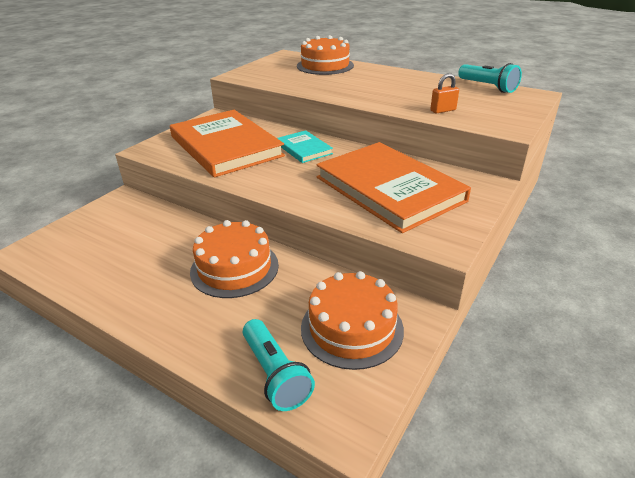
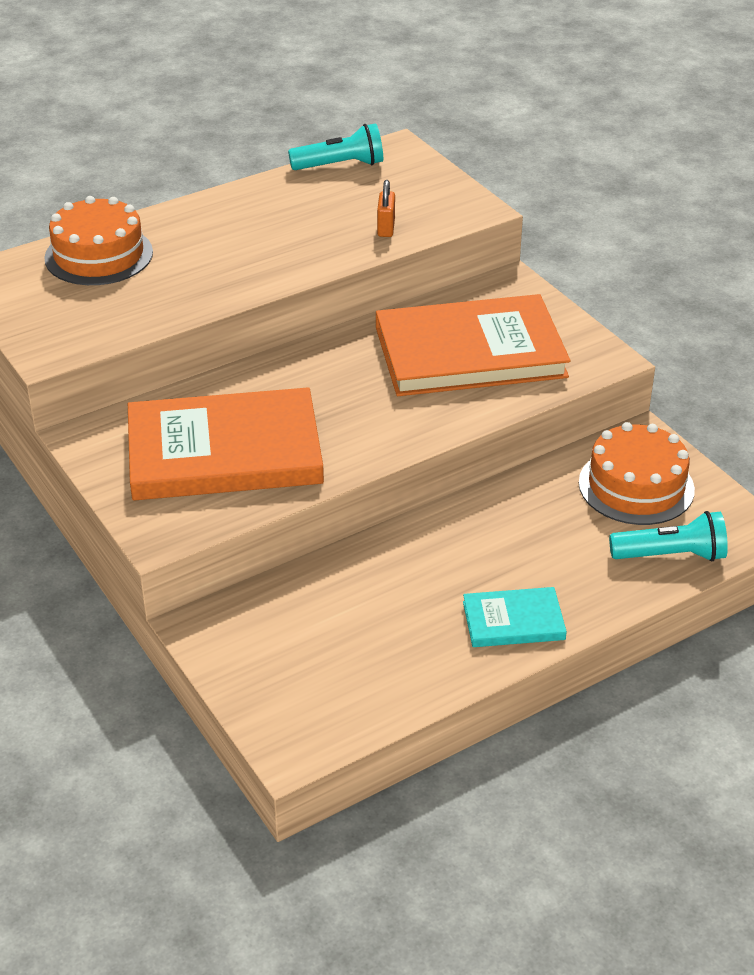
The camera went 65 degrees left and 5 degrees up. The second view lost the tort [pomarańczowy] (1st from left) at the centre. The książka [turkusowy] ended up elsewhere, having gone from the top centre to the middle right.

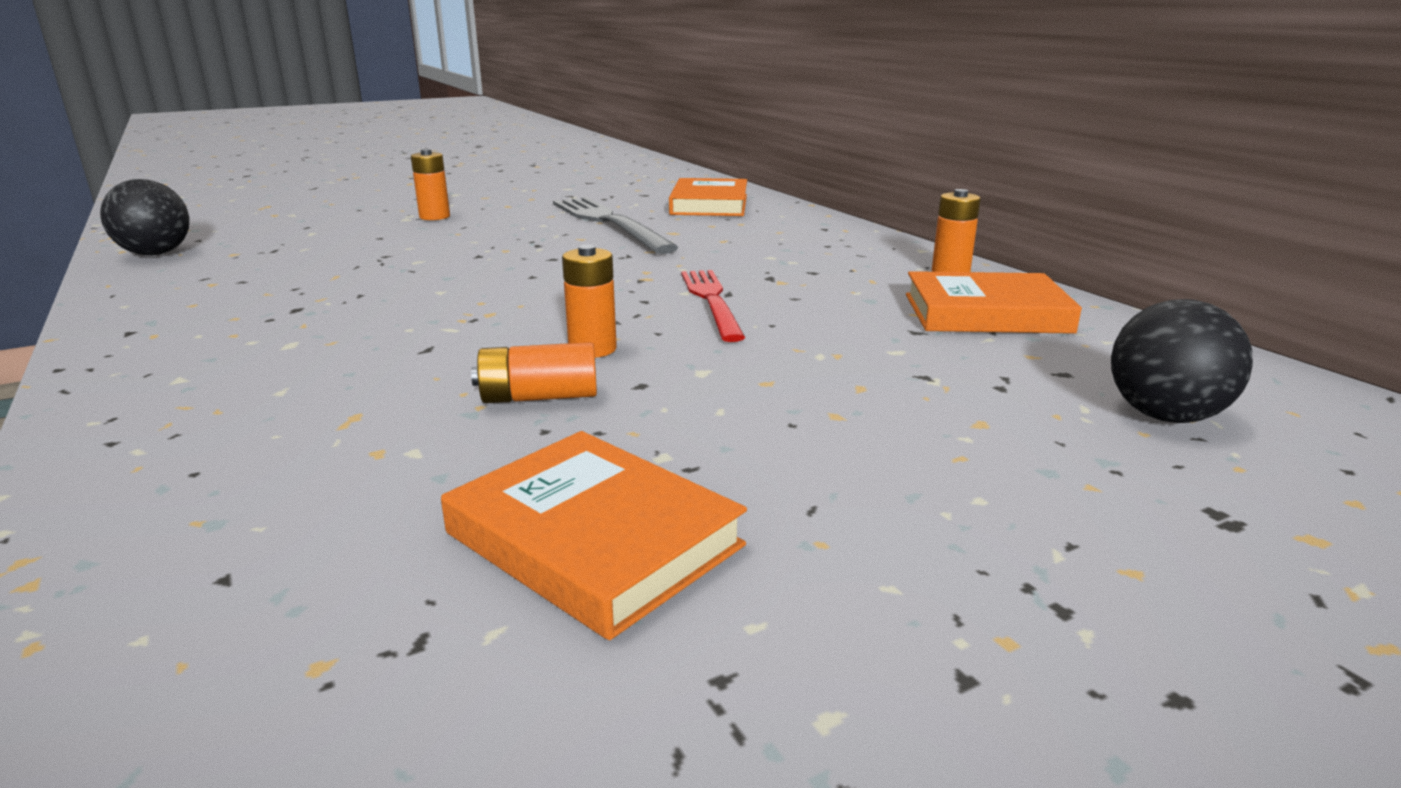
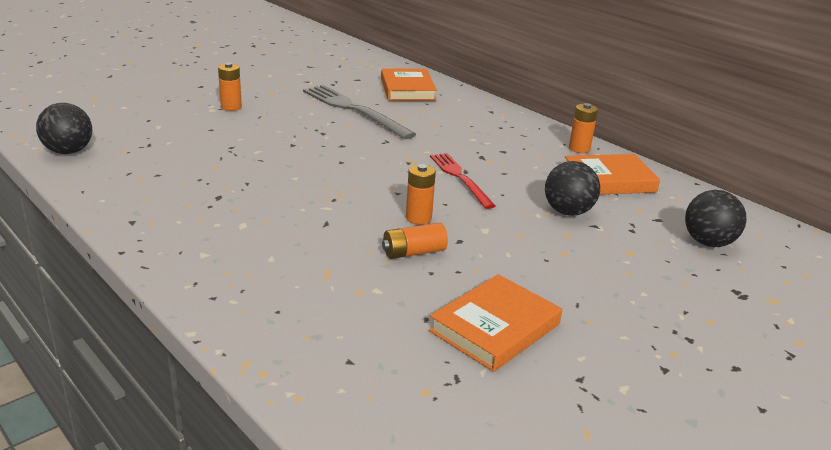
The camera went 15 degrees left and 5 degrees up. The second view gained the piłka [czarny] (2nd from left) at the middle right. The książka [pomarańczowy] (1st from left in the first image) at the bottom centre ended up facing another way, 75 degrees counterclockwise from before.

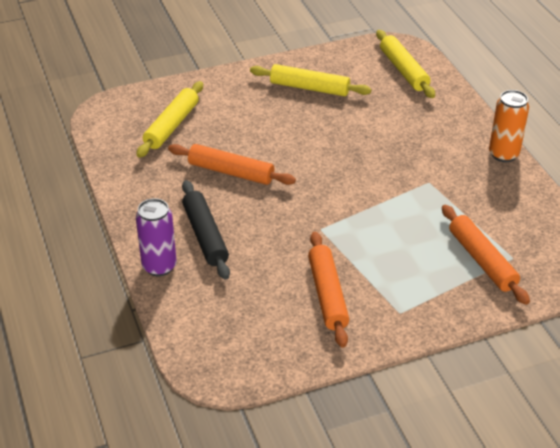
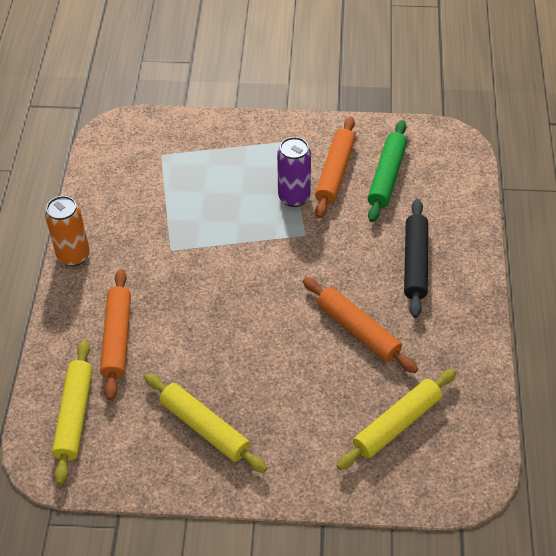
The camera went 155 degrees left and 10 degrees up. The second view gained the wałek do ciasta [zielony] at the top right. The puszka [fioletowy] ended up elsewhere, having gone from the middle left to the top centre. The wałek do ciasta [pomarańczowy] (3rd from left in the first image) ended up elsewhere, having gone from the middle right to the middle left.

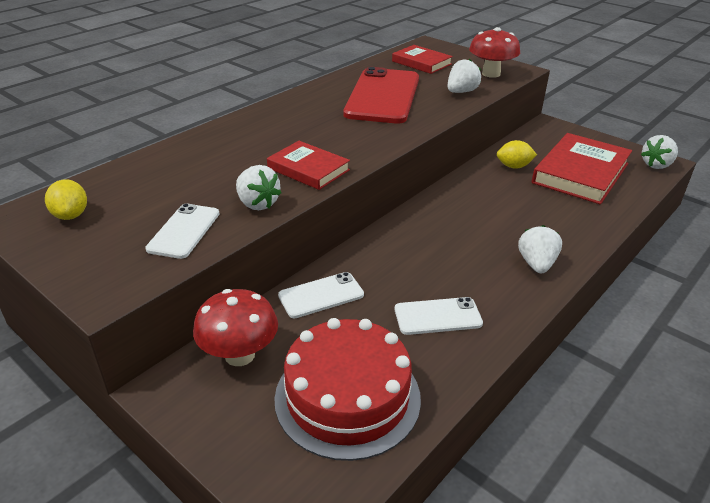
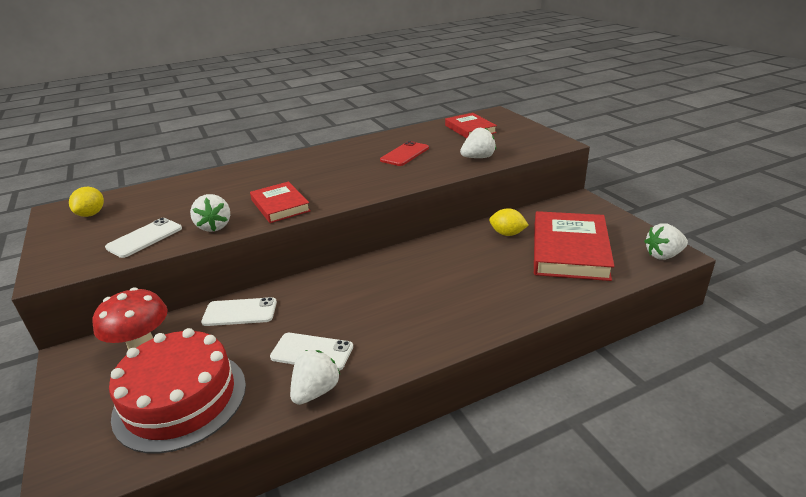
The camera went 25 degrees right and 5 degrees down. The second view lost the grzyb [czerwony] (2nd from left) at the top right. The truskawka [biały] (3rd from left in the first image) ended up elsewhere, having gone from the middle right to the bottom centre. The książka [czerwony] (3rd from left) at the middle right ended up facing another way, 45 degrees counterclockwise from before. The size of the telefon [czerwony] at the top centre changed by a factor of 0.50.

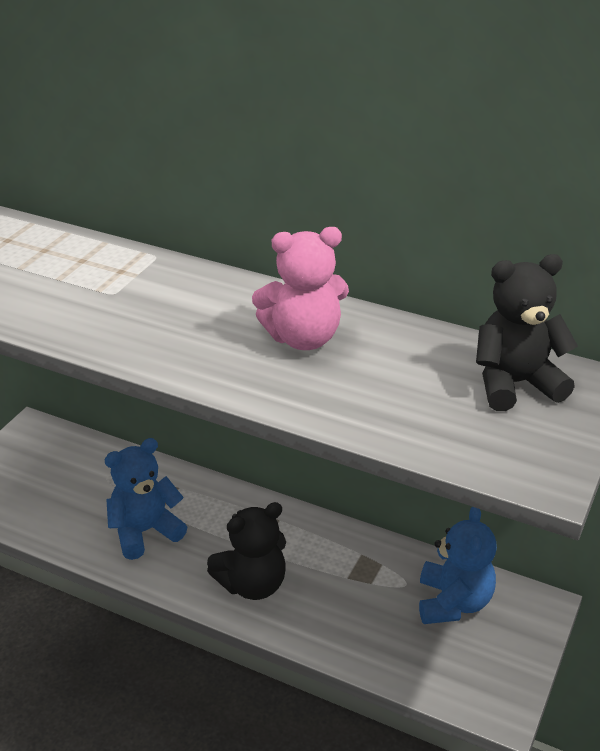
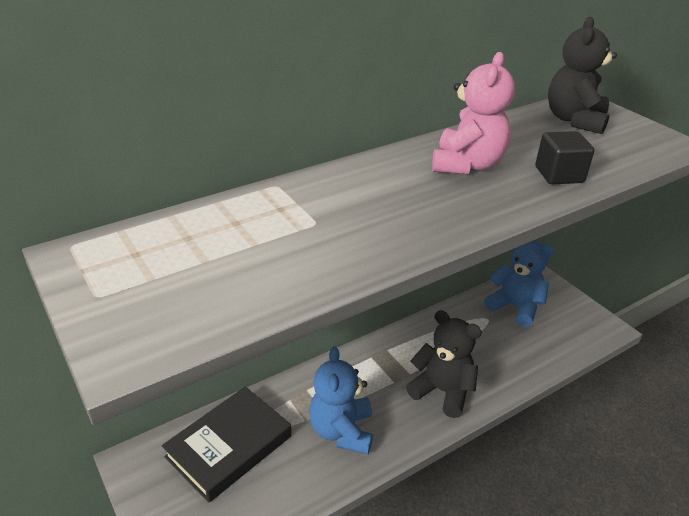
The camera went 60 degrees left and 0 degrees up. The second view gained the książka [czarny] at the bottom left. The second view gained the sześcian [czarny] at the top right. The miś [czarny] (1st from left) at the bottom centre ended up facing another way, 60 degrees counterclockwise from before.

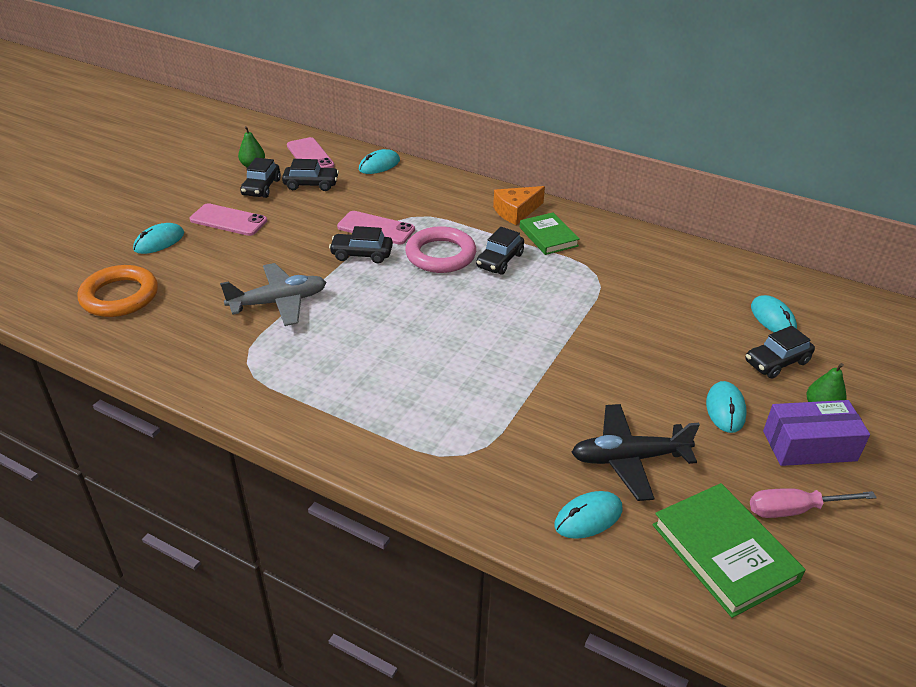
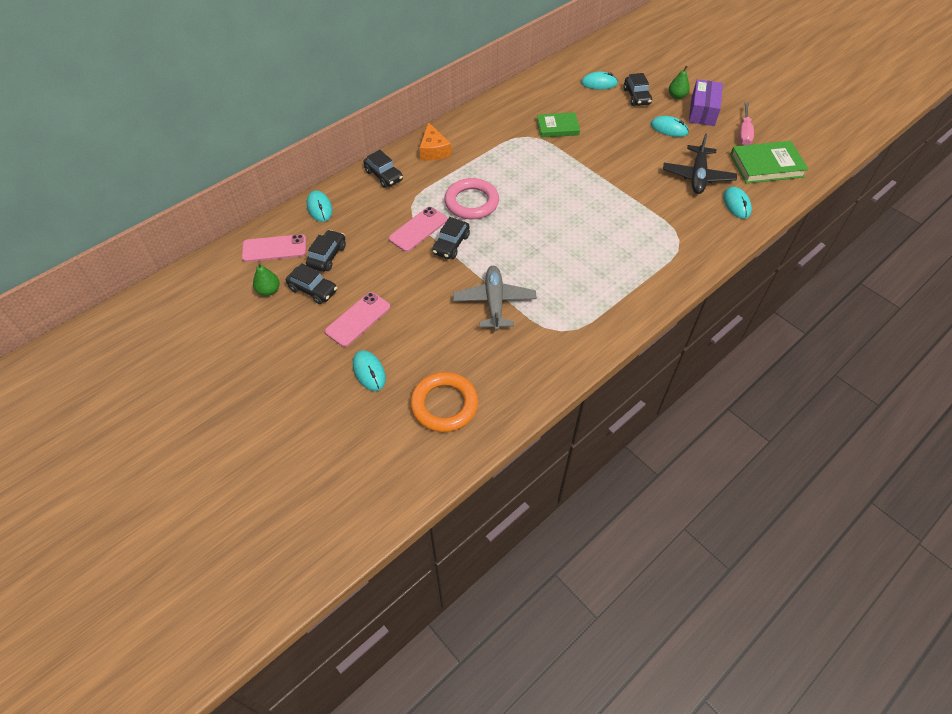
The camera went 70 degrees left and 15 degrees up. The samochód [czarny] (4th from left in the first image) ended up elsewhere, having gone from the centre to the top centre. The książka [zielony] (1st from left) ended up elsewhere, having gone from the centre to the top centre.

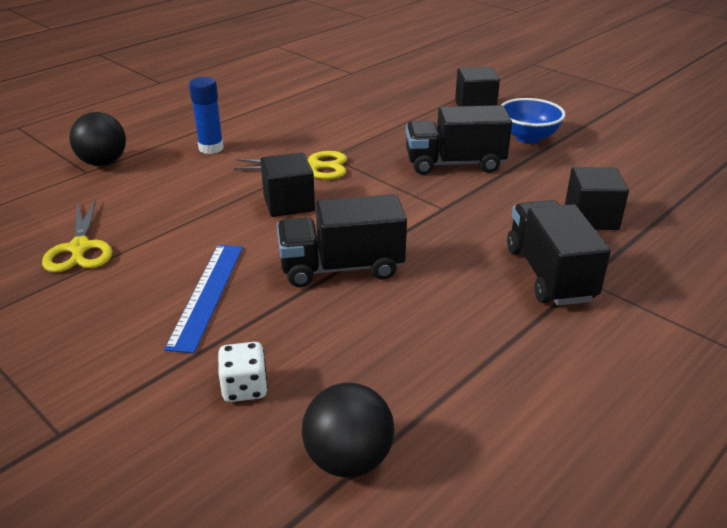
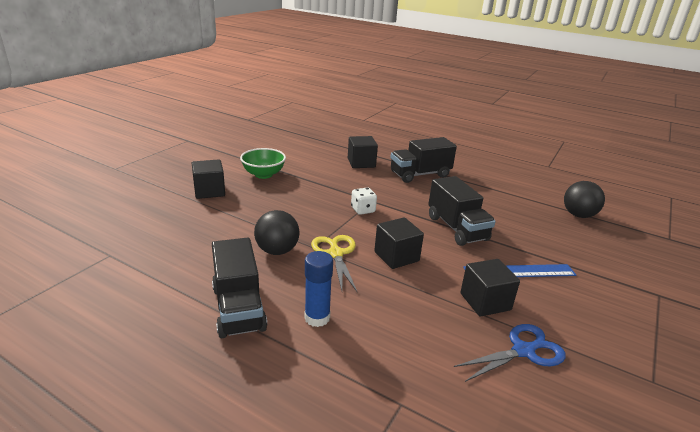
The camera went 105 degrees left and 5 degrees down. The second view gained the sześcian [czarny] (4th from left) at the bottom right. The piłka [czarny] (1st from left) ended up elsewhere, having gone from the top left to the centre. The kostka do gry [biały] ended up elsewhere, having gone from the bottom centre to the centre. The ciężarówka [czarny] (2nd from left in the first image) ended up elsewhere, having gone from the top centre to the bottom centre. What was the nożyczki [żółty] (1st from left) at the middle left turned into the nożyczki [niebieski] at the bottom right. What was the miska [niebieski] at the top right turned into the miska [zielony] at the centre.

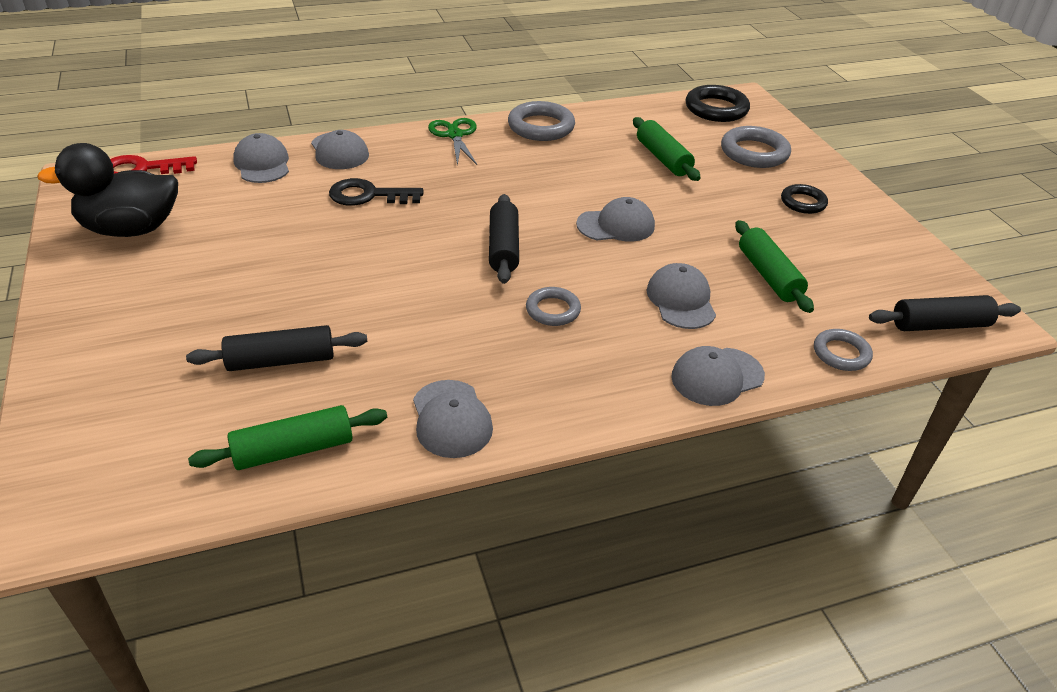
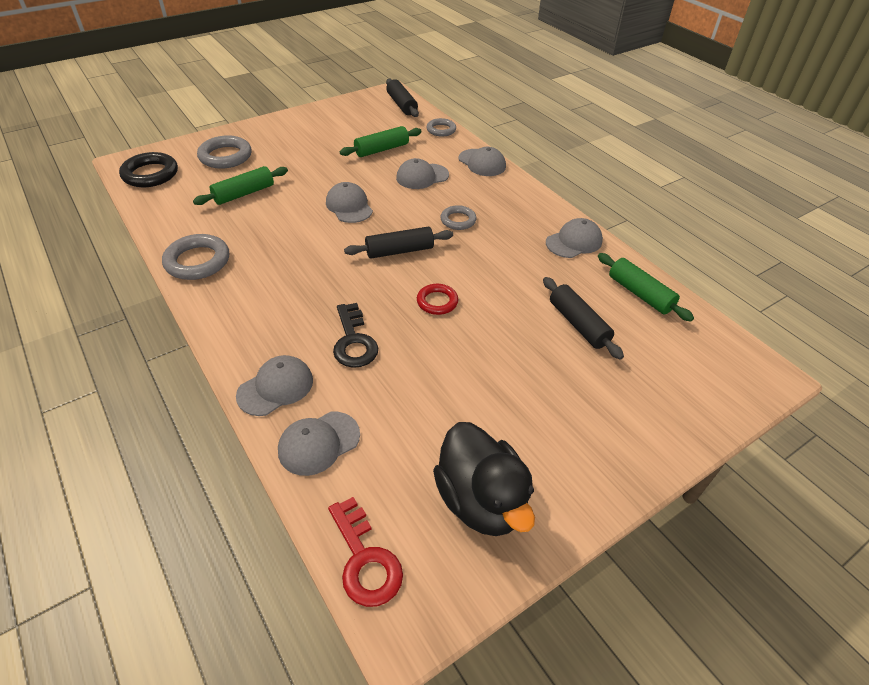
The camera went 105 degrees left and 5 degrees up. The second view lost the nożyczki [zielony] at the top centre. The second view lost the pierścień [czarny] (2nd from left) at the top right. The second view gained the pierścień [czerwony] at the centre.

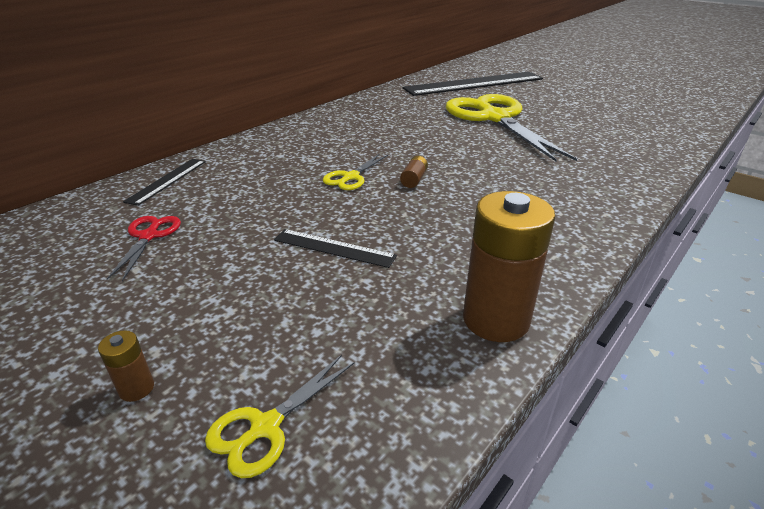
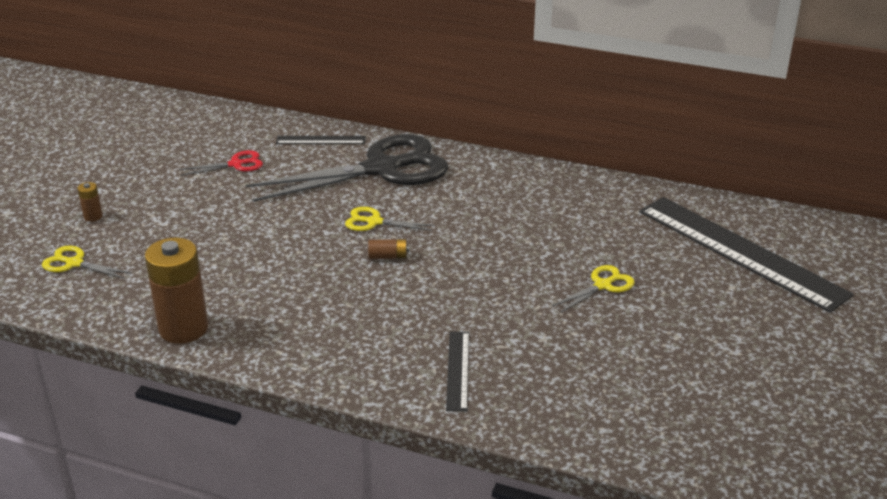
The camera went 70 degrees right and 0 degrees up. The second view gained the nożyczki [czarny] at the centre. The linijka [czarny] (2nd from left) ended up elsewhere, having gone from the centre to the bottom centre. The size of the nożyczki [żółty] (3rd from left) at the top right changed by a factor of 0.41.

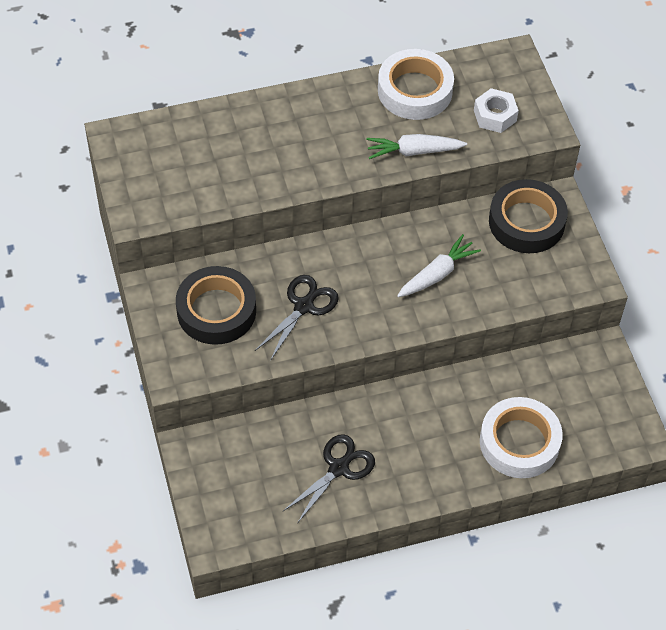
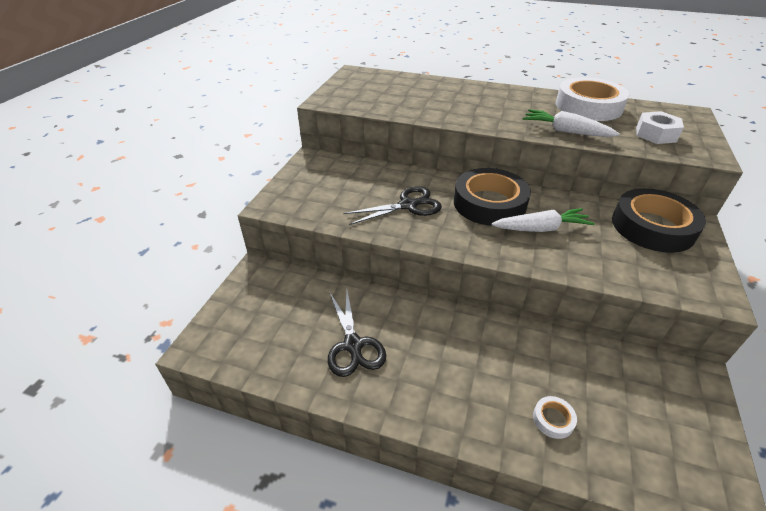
The camera went 35 degrees right and 15 degrees down. The taśma klejąca [czarny] (1st from left) ended up elsewhere, having gone from the middle left to the centre. The nożyczki [czarny] (2nd from left in the first image) at the bottom centre ended up facing another way, 90 degrees clockwise from before. The size of the taśma klejąca [biały] (2nd from left in the first image) at the bottom right changed by a factor of 0.40.

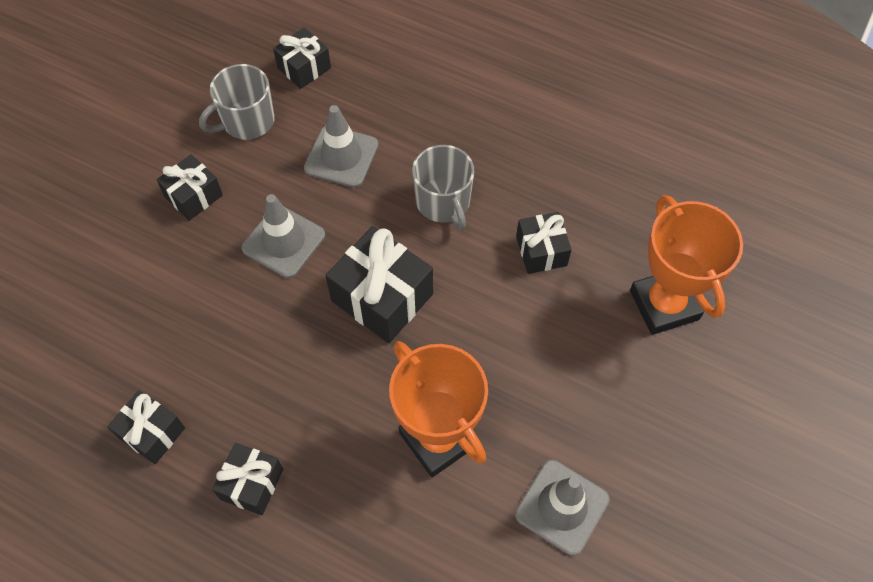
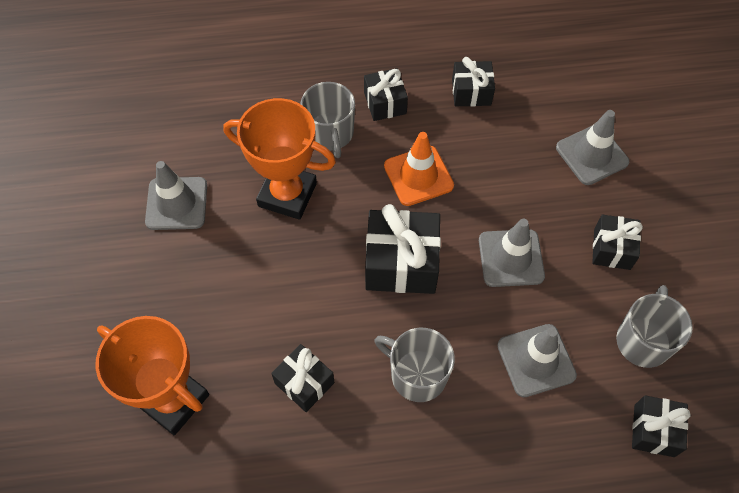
The camera went 145 degrees right and 0 degrees up. The second view gained the kubek [szary] (1st from left) at the top centre. The second view gained the pachołek [pomarańczowy] at the centre. The second view gained the pachołek [szary] (4th from left) at the top right.

